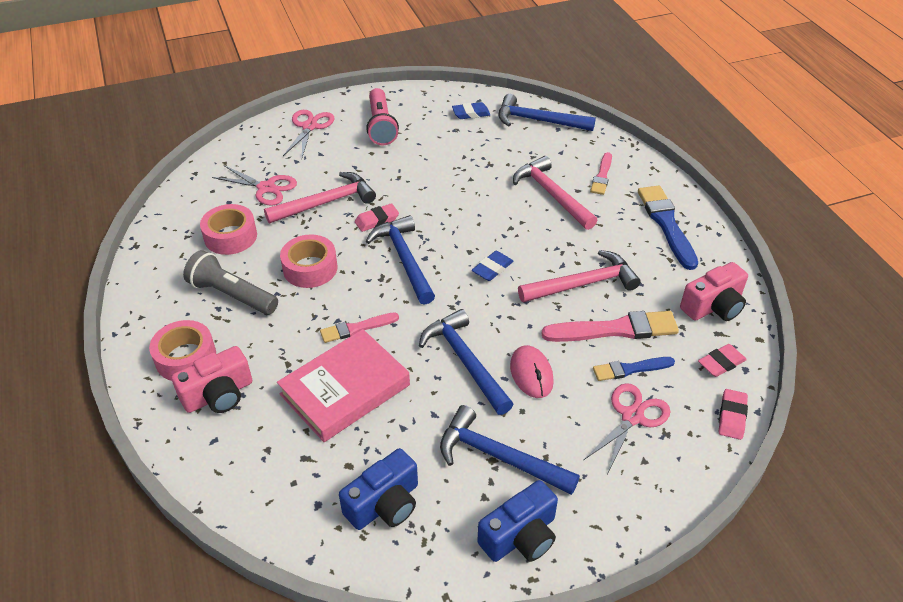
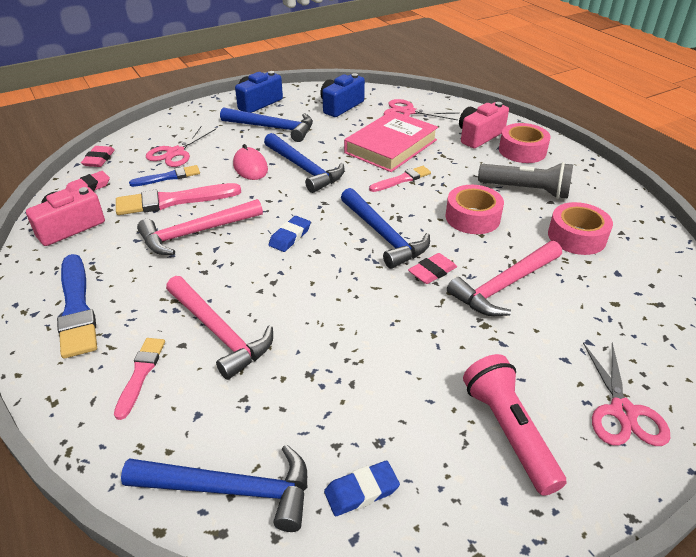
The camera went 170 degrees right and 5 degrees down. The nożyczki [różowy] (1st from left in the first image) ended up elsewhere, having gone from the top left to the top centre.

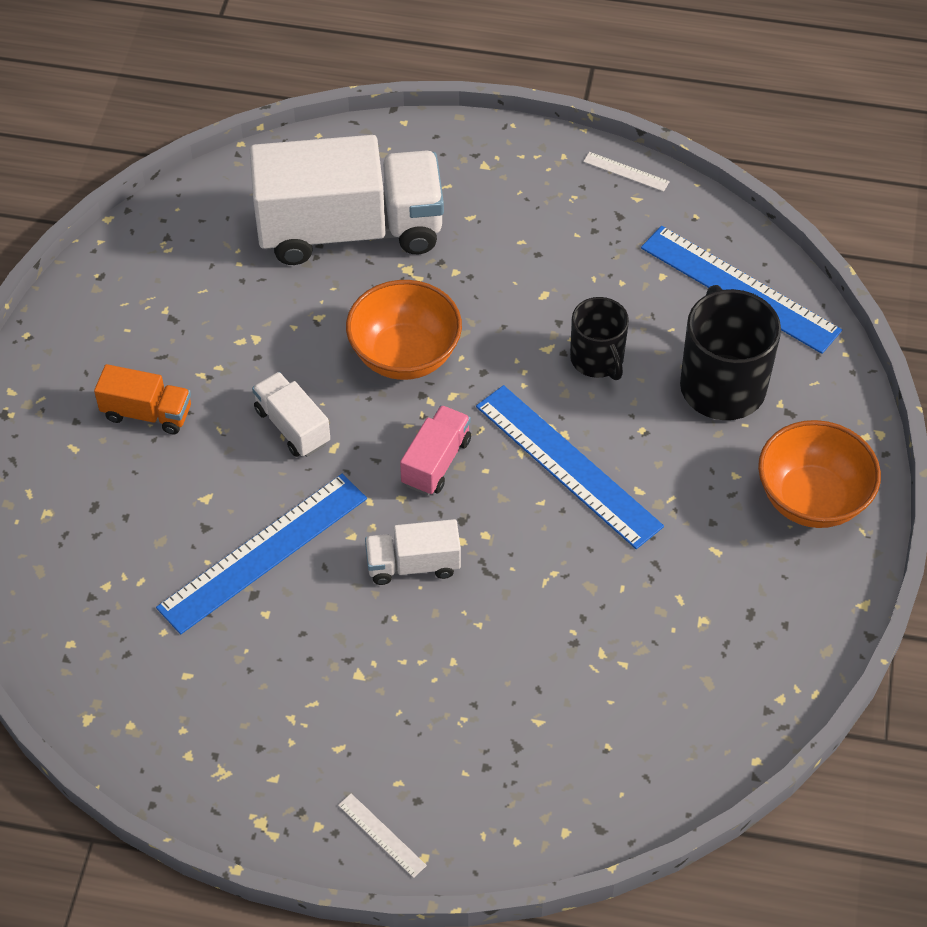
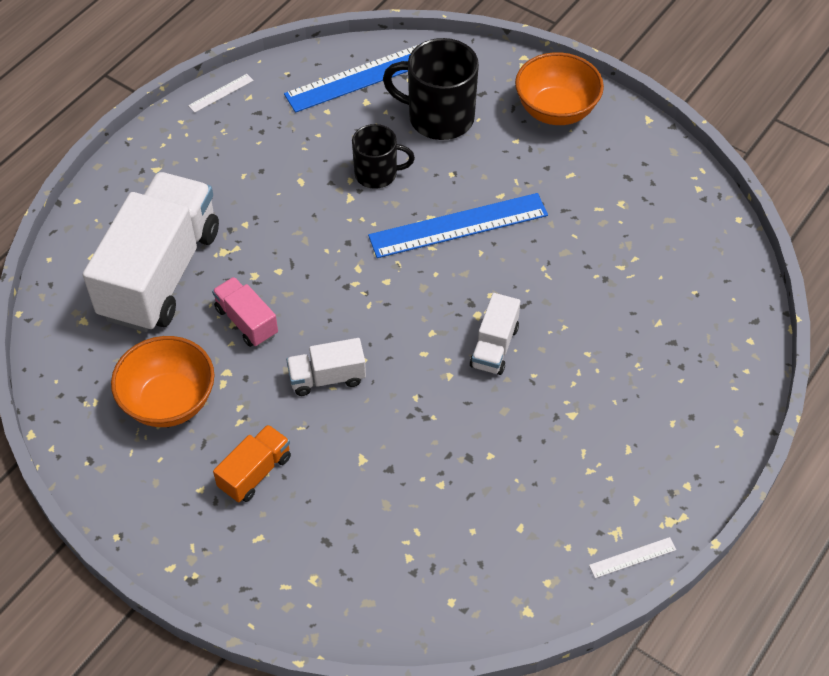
The camera went 65 degrees left and 0 degrees up. The second view lost the linijka [niebieski] (1st from left) at the middle left. The linijka [biały] (1st from left in the first image) ended up elsewhere, having gone from the bottom centre to the bottom right. The miska [pomarańczowy] (1st from left) ended up elsewhere, having gone from the centre to the middle left. The ciężarówka [różowy] ended up elsewhere, having gone from the centre to the middle left.

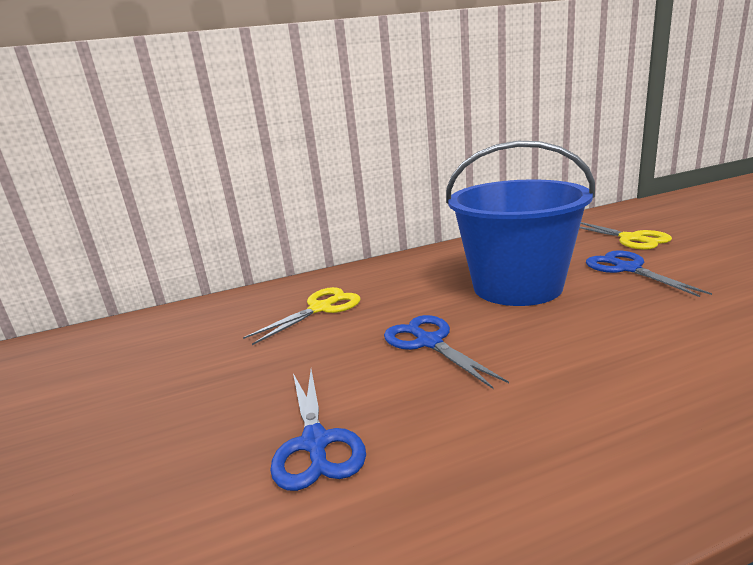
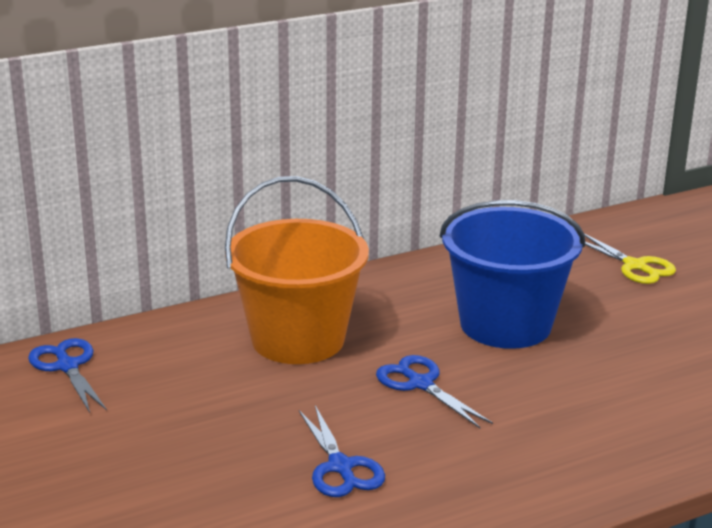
The camera went 10 degrees left and 5 degrees up. The nożyczki [niebieski] (3rd from left in the first image) ended up elsewhere, having gone from the middle right to the bottom left. Where the nożyczki [żółty] (1st from left) stood at the centre, the wiadro [pomarańczowy] came to stand at the centre.

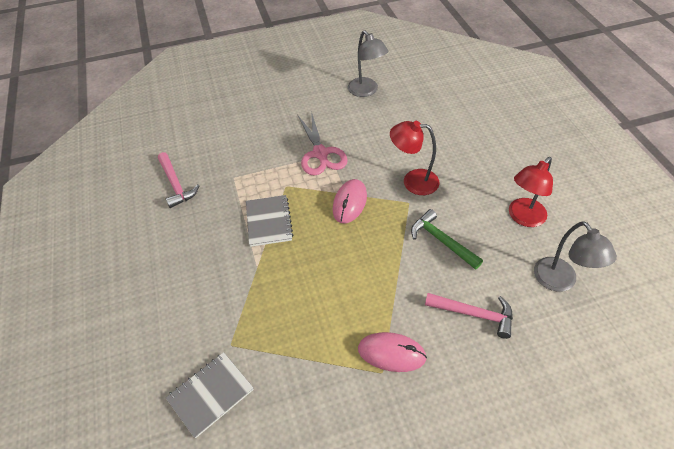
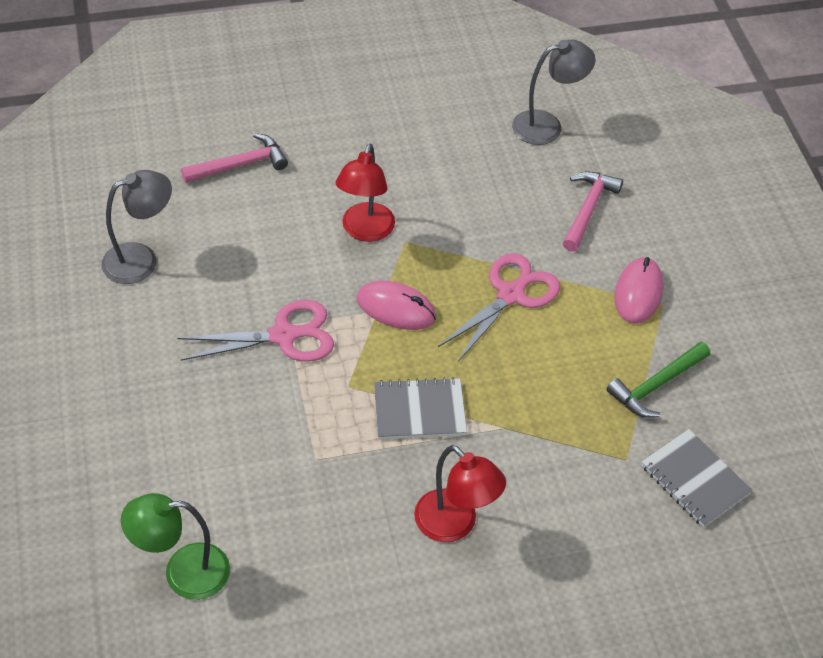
The camera went 90 degrees left and 0 degrees up. The second view gained the lampka [zielony] at the bottom left. The second view gained the nożyczki [różowy] (2nd from left) at the centre. The młotek [różowy] (1st from left) ended up elsewhere, having gone from the middle left to the top left. The młotek [zielony] ended up elsewhere, having gone from the centre to the middle right. The lampka [czerwony] (2nd from left) ended up elsewhere, having gone from the middle right to the bottom centre.

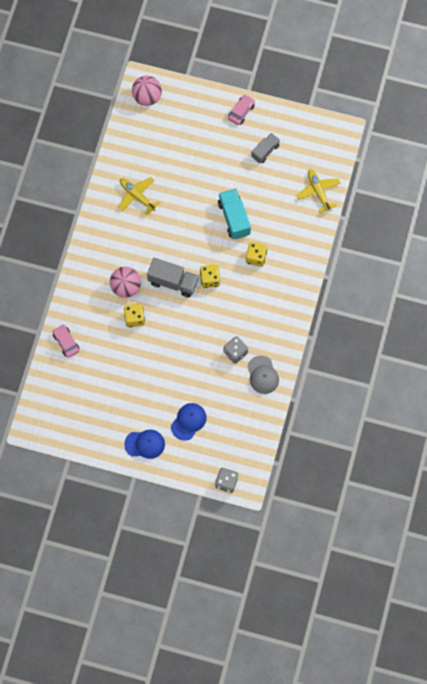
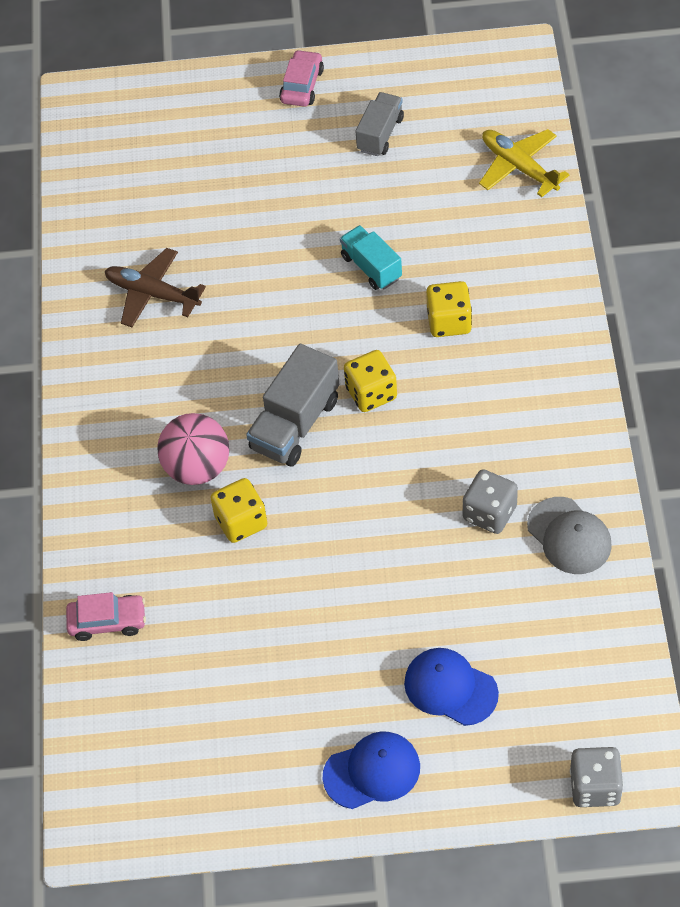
The camera went 15 degrees left and 15 degrees down. The second view lost the piłka [różowy] (2nd from left) at the top centre. What was the samolot [żółty] (1st from left) at the top left turned into the samolot [brązowy] at the top left. The samochód [różowy] (1st from left) at the middle left ended up facing another way, 135 degrees clockwise from before. The ciężarówka [szary] (1st from left) at the centre ended up facing another way, 120 degrees clockwise from before. The czapka [niebieski] (2nd from left) at the centre ended up facing another way, 75 degrees counterclockwise from before. The size of the ciężarówka [turkusowy] at the top centre changed by a factor of 0.65.

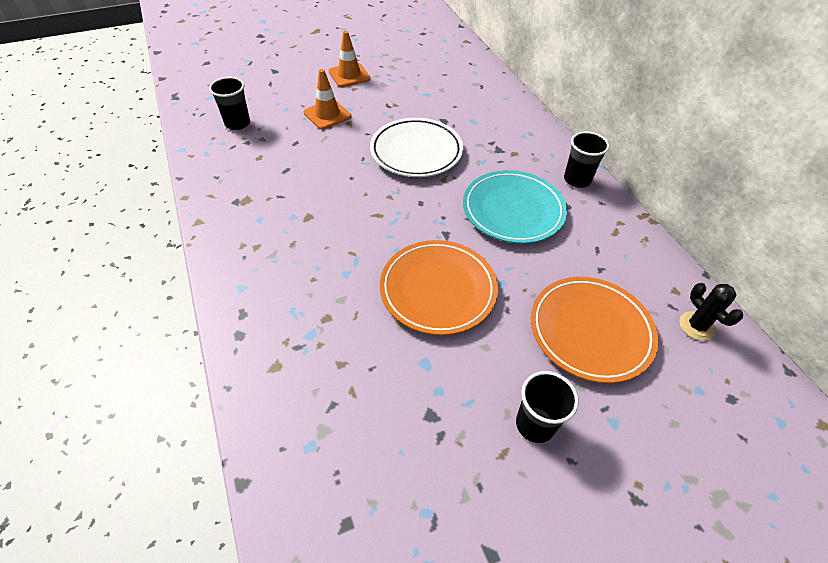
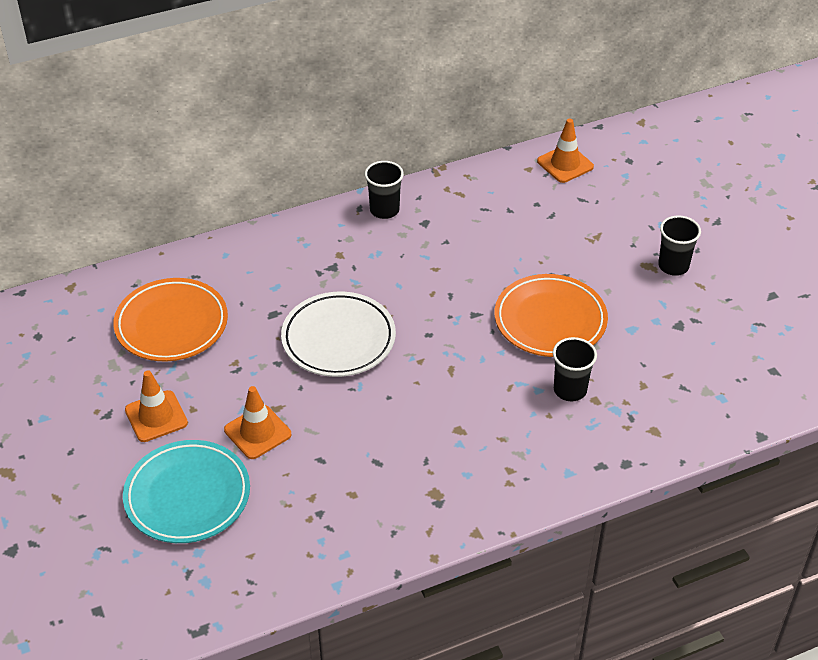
The camera went 90 degrees left and 5 degrees down. The szklanka [czarny] (1st from left in the first image) ended up elsewhere, having gone from the top left to the middle right. The talerz [turkusowy] ended up elsewhere, having gone from the centre to the bottom left. The talerz [pomarańczowy] (2nd from left in the first image) ended up elsewhere, having gone from the middle right to the middle left. Where the kaktus [czarny] stood at the middle right, the pachołek [pomarańczowy] (3rd from left) came to stand at the top right.

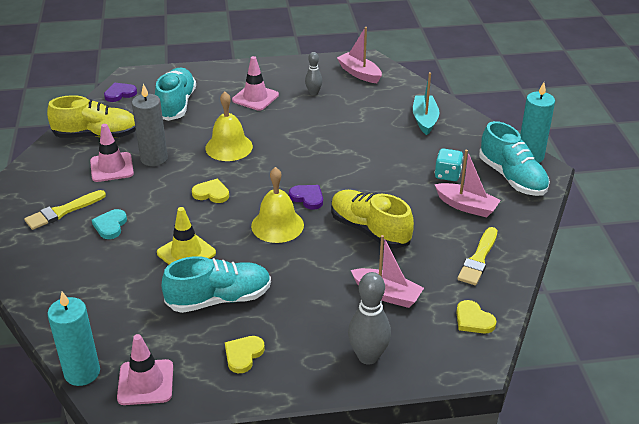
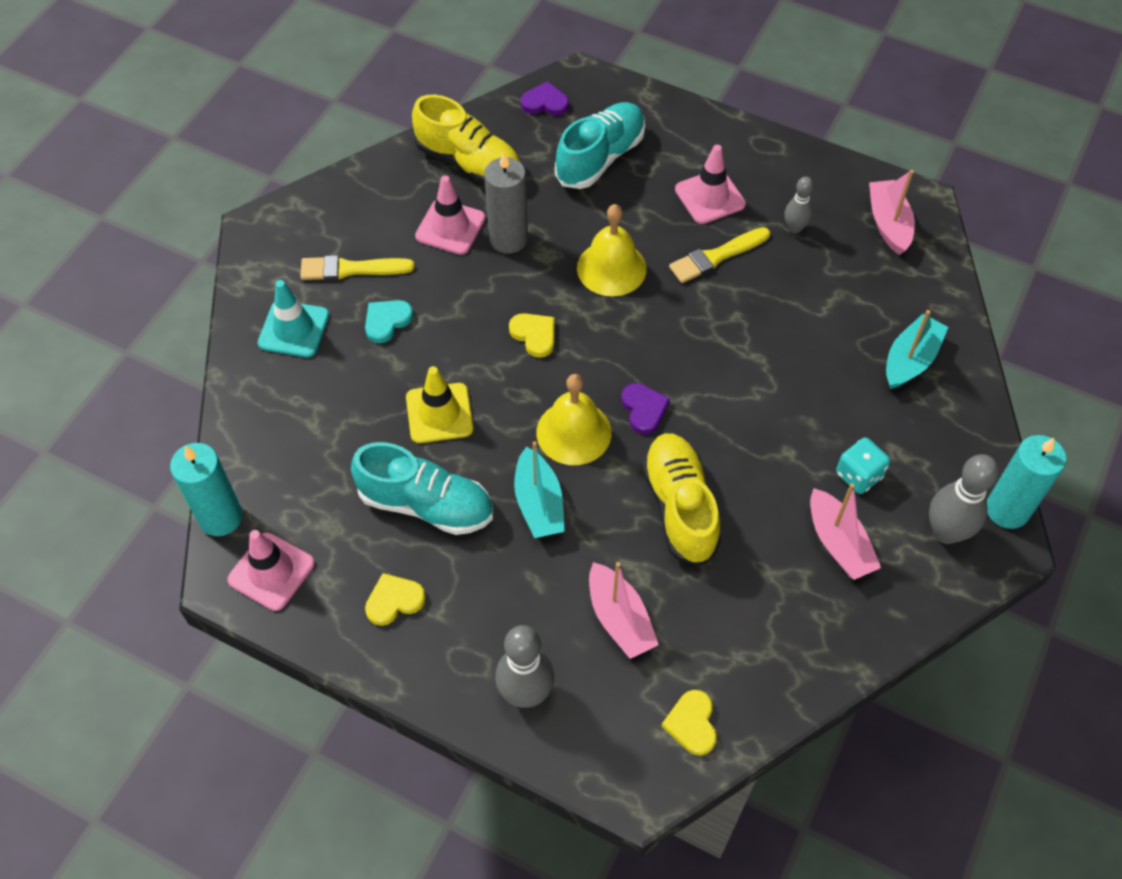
The camera went 35 degrees right and 20 degrees up. The second view gained the pachołek [turkusowy] at the middle left. The second view gained the łódka [turkusowy] (1st from left) at the centre. The pędzel [żółty] (2nd from left) ended up elsewhere, having gone from the middle right to the top centre. Where the but [turkusowy] (3rd from left) stood at the middle right, the kręgiel [szary] (3rd from left) came to stand at the middle right.

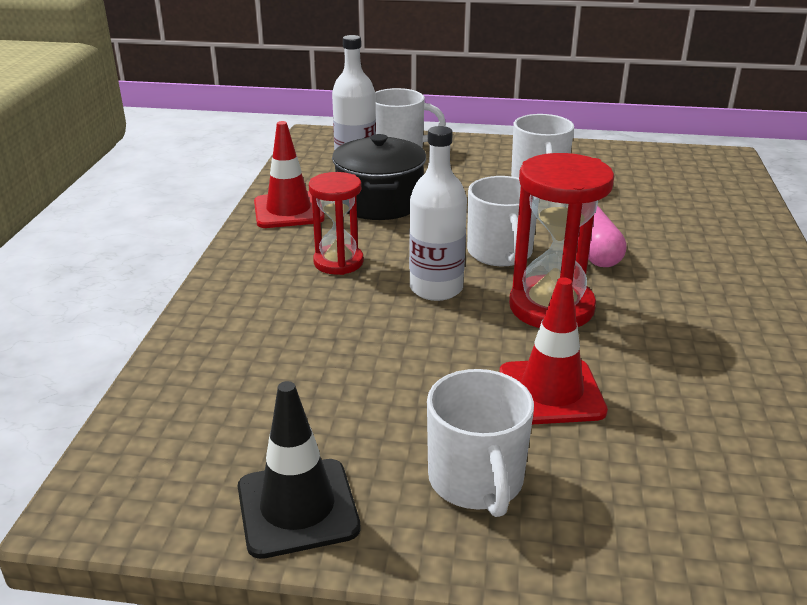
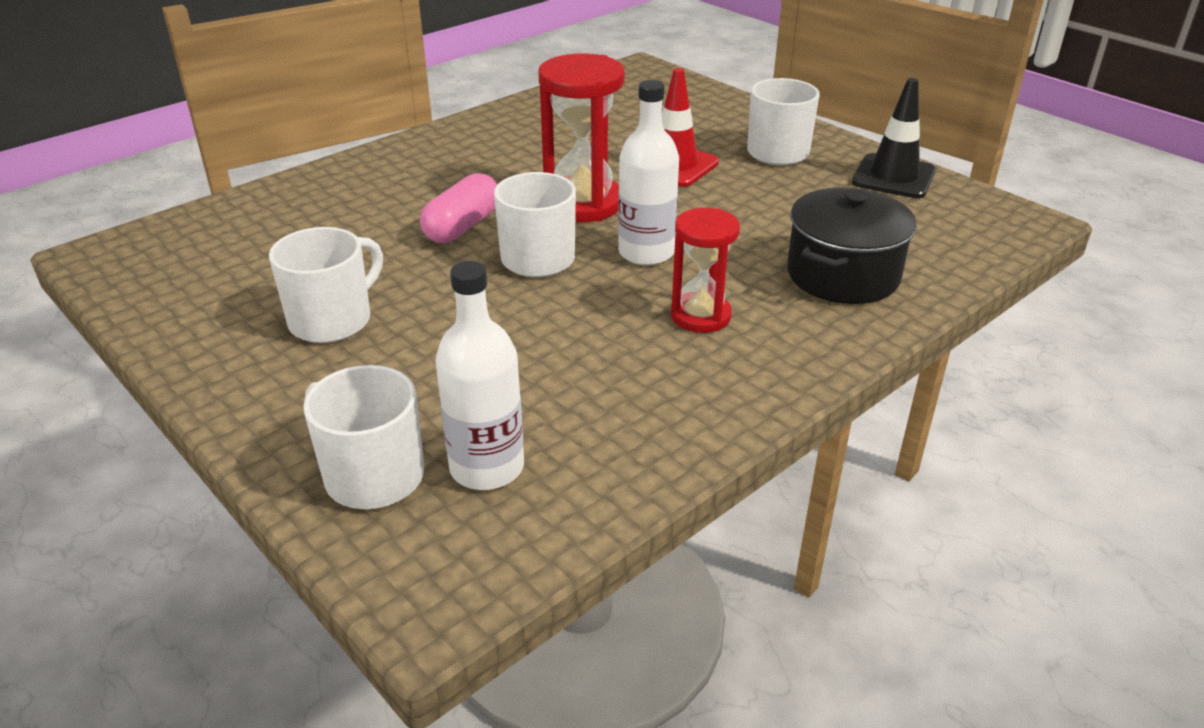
The camera went 140 degrees left and 5 degrees up. The second view lost the pachołek [czerwony] (1st from left) at the top centre. The garnek [czarny] ended up elsewhere, having gone from the top centre to the middle right.

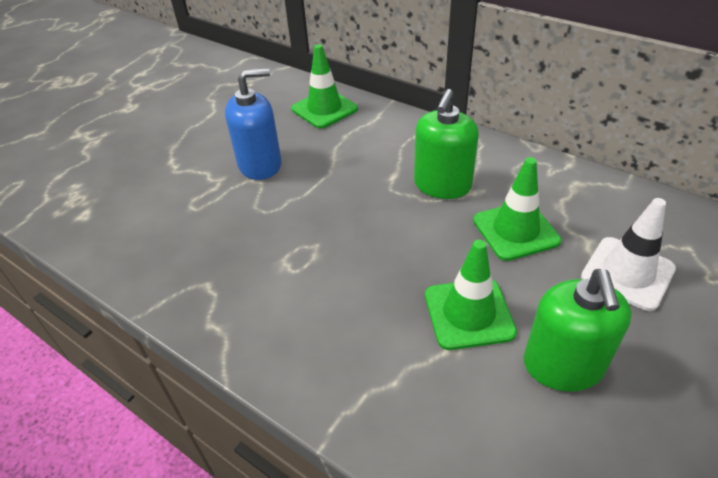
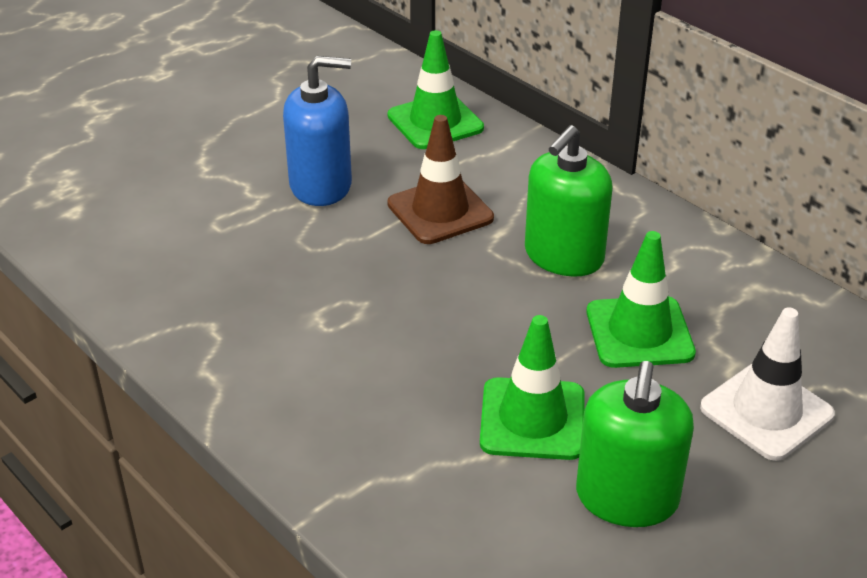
The camera went 10 degrees right and 5 degrees down. The second view gained the pachołek [brązowy] at the top centre.

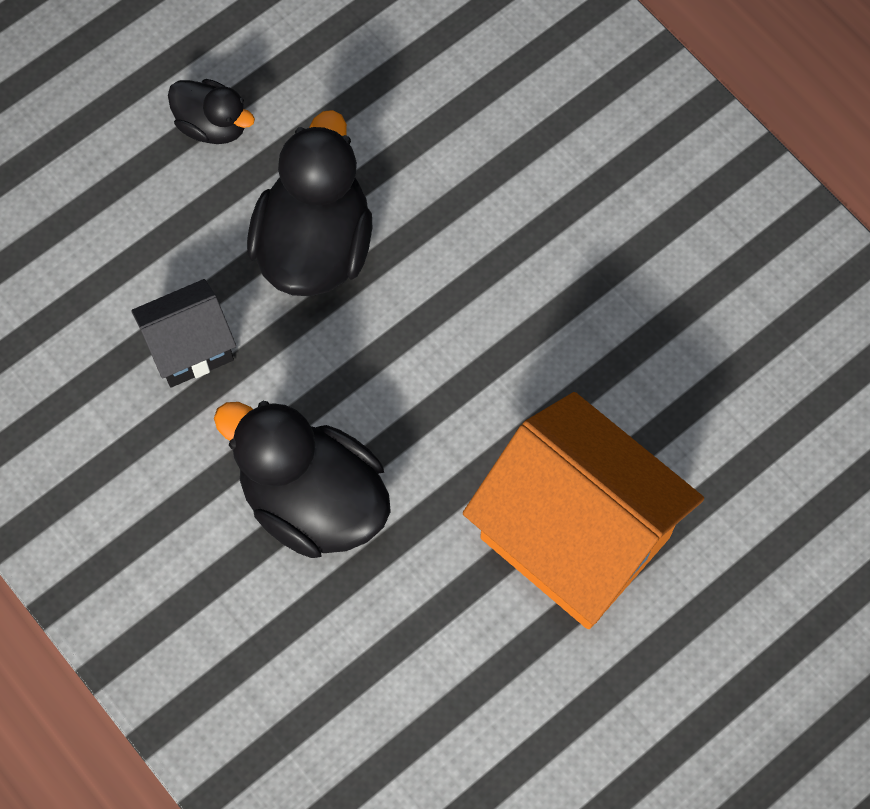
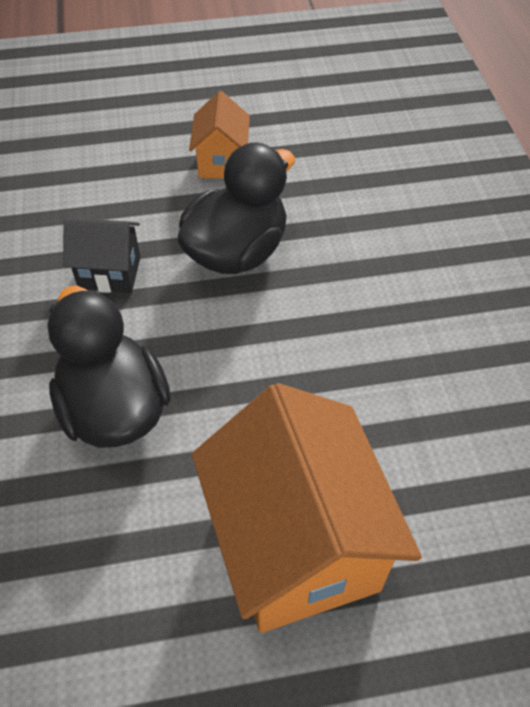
The camera went 30 degrees right and 15 degrees down. Where the kaczka [czarny] (1st from left) stood at the top left, the domek [pomarańczowy] (1st from left) came to stand at the top centre.

